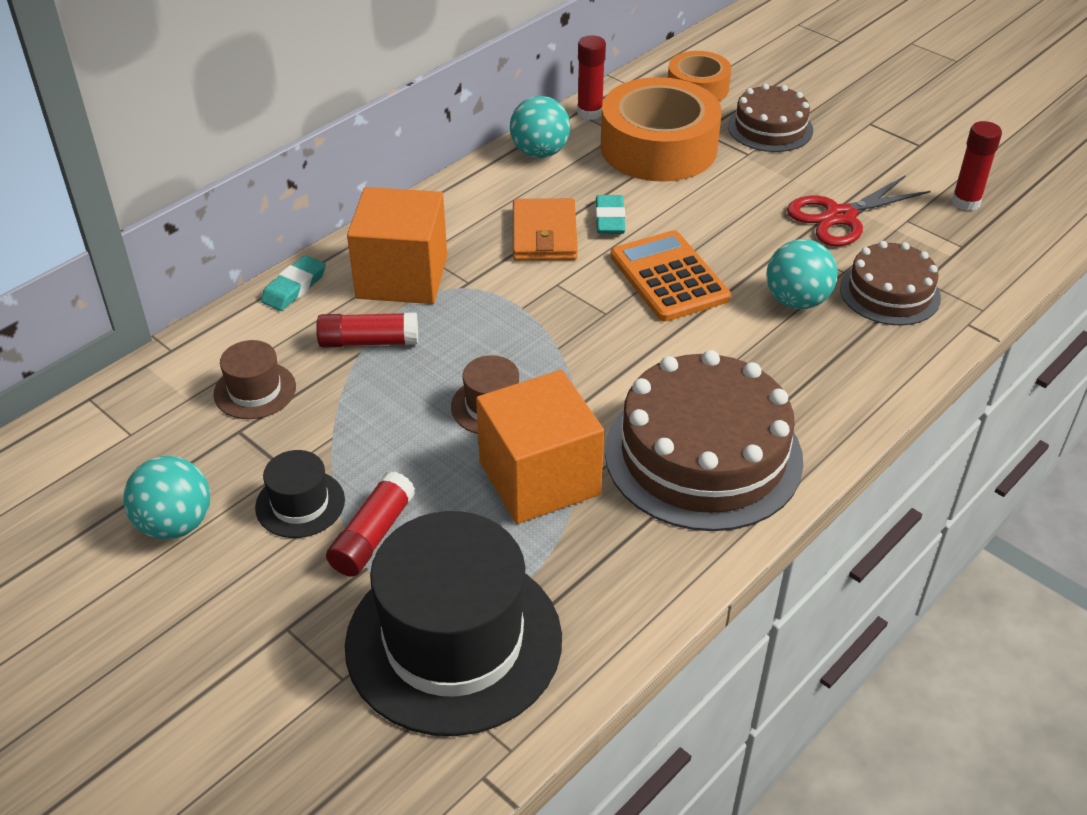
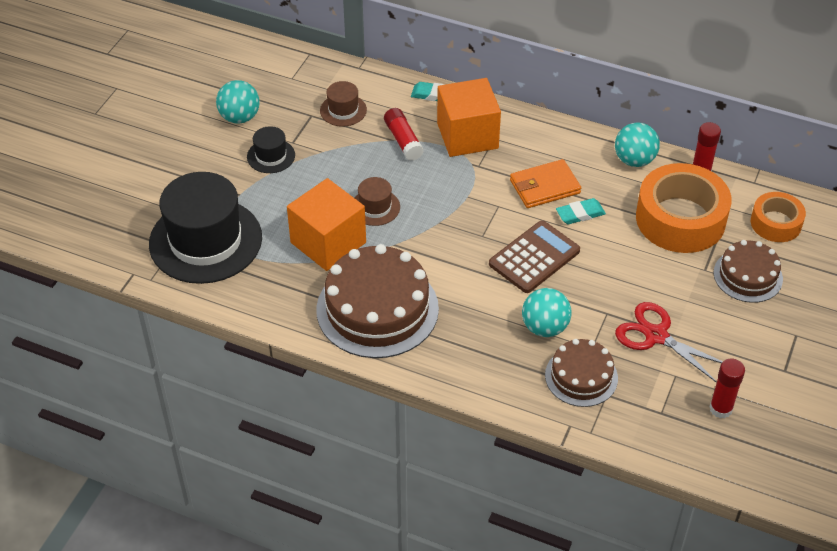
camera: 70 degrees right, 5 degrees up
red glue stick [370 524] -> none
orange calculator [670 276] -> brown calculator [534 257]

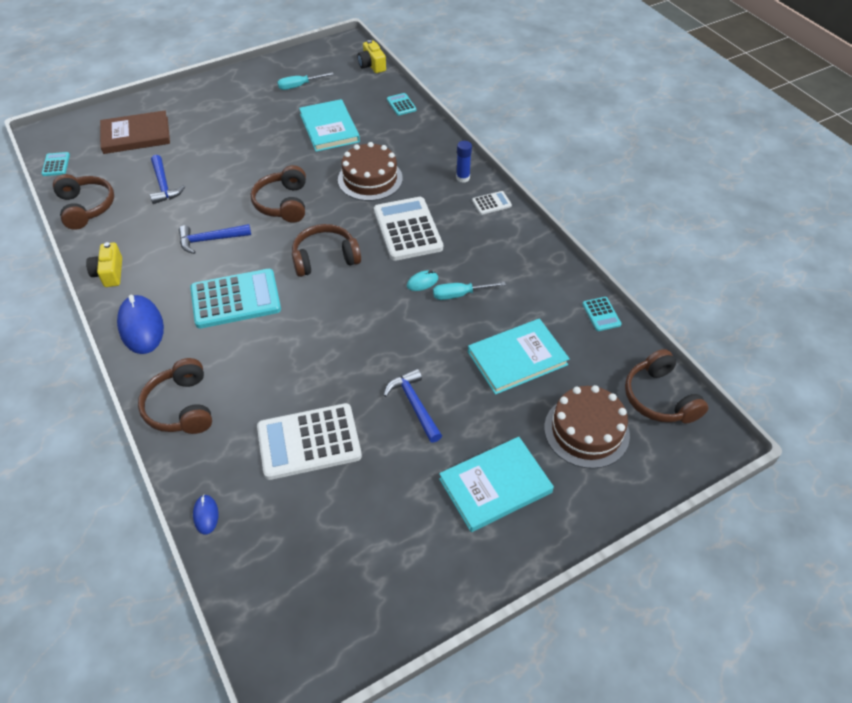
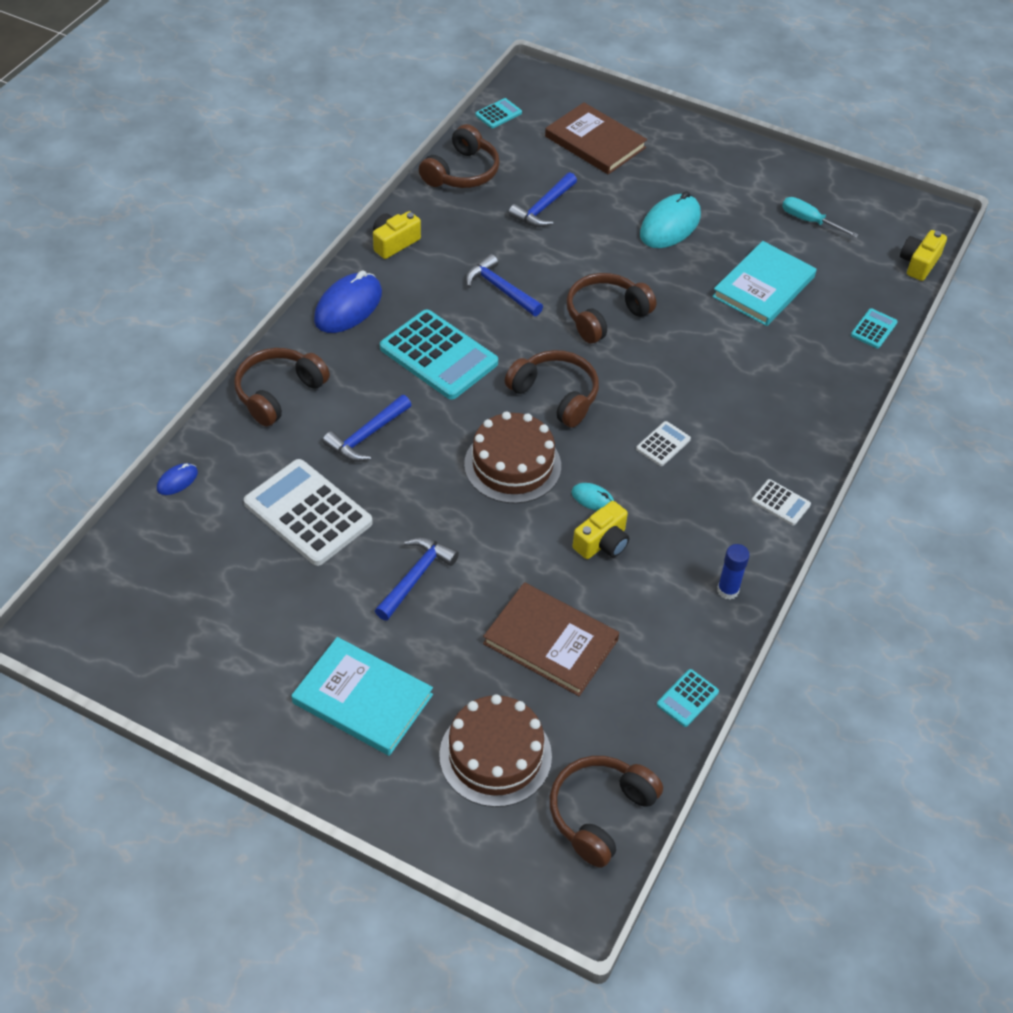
camera: 55 degrees right, 0 degrees up
brown cake [370 171] -> brown cake [512 458], relocated
white calculator [408 229] -> white calculator [663 443], x0.46
turquoise screwdriver [469 291] -> yellow camera [601 530]
blue glue stick [464 162] -> blue glue stick [733 572], relocated
turquoise book [519 356] -> brown book [551 639]
none -> blue hammer [367 428]
none -> turquoise mouse [670 219]

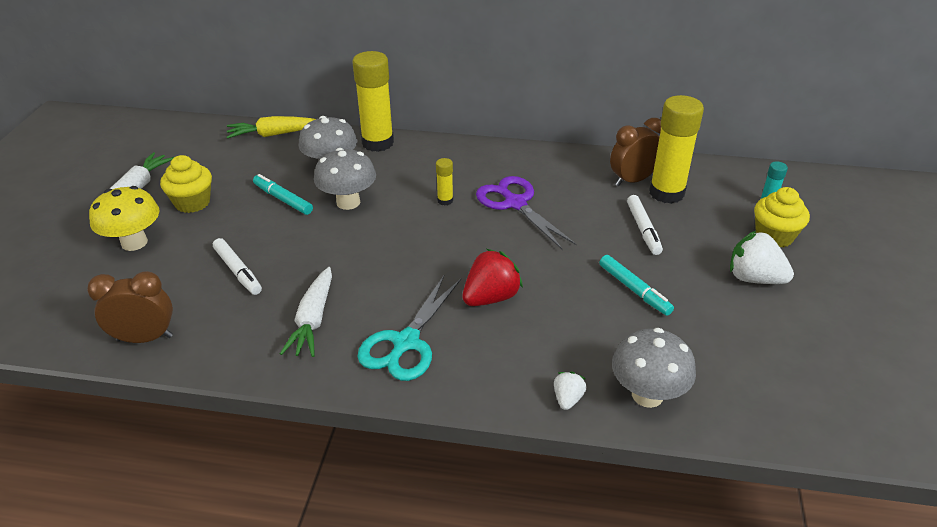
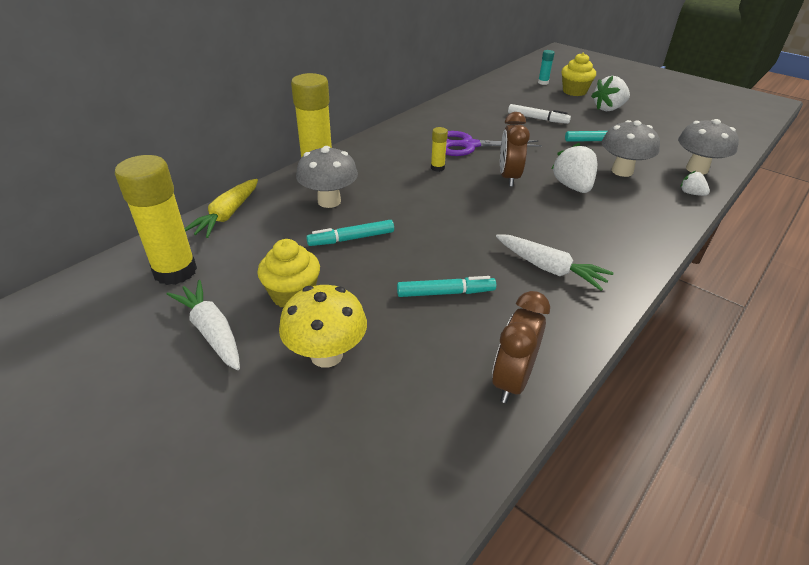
camera: 60 degrees left, 0 degrees up
white marker [237 266] -> turquoise marker [446 286]
grey mushroom [345 179] -> grey mushroom [631 148], relocated
turquoise scissors [409 328] -> none
red strawberry [492 277] -> white strawberry [574 168]
brown clock [635 152] -> brown clock [515 149], relocated
yellow glue stick [676 149] -> yellow glue stick [156 220], relocated

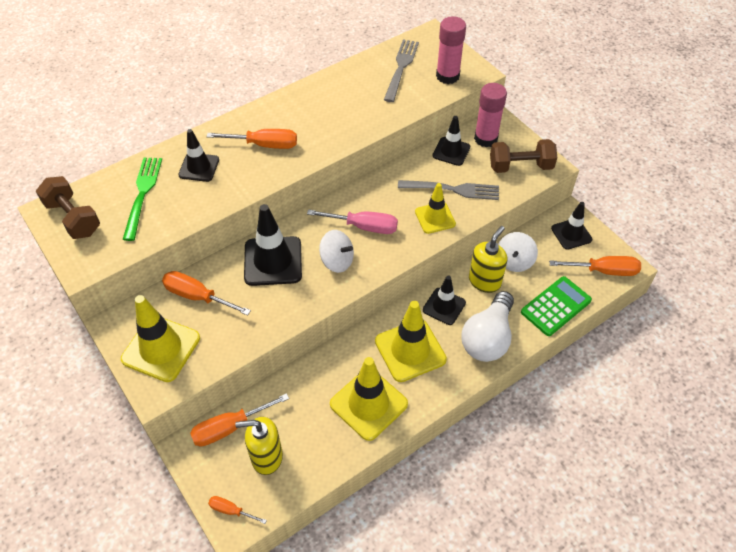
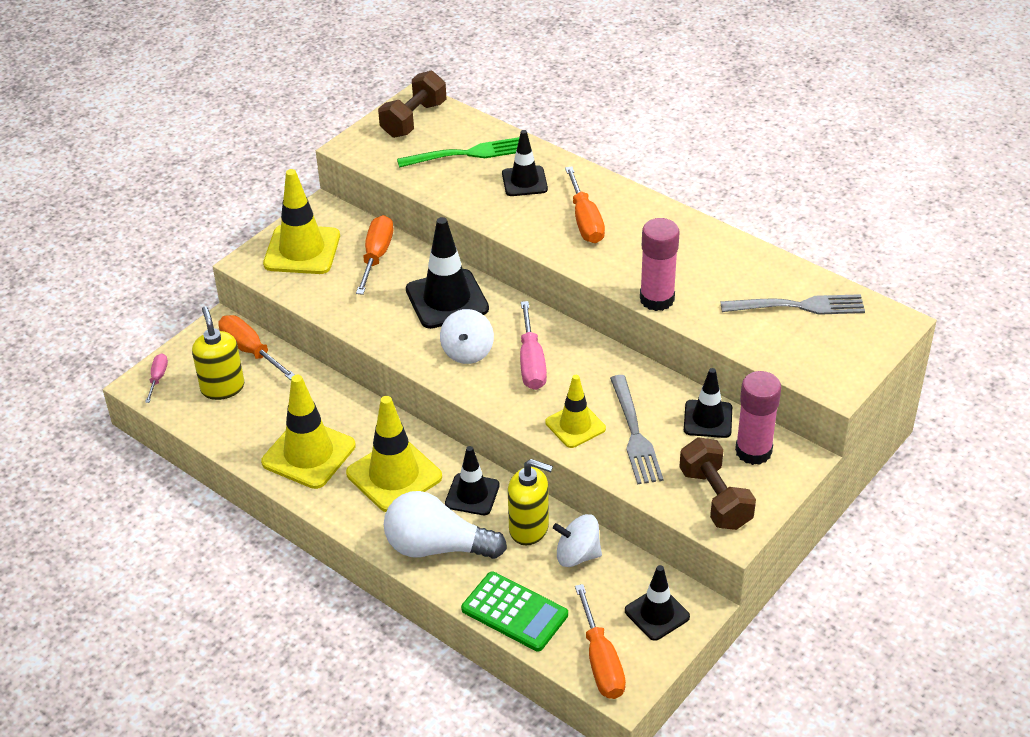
camera: 75 degrees right, 10 degrees down
orange screwdriver [237 510] -> pink screwdriver [156 378]
pink glue stick [451 50] -> pink glue stick [660 264], relocated

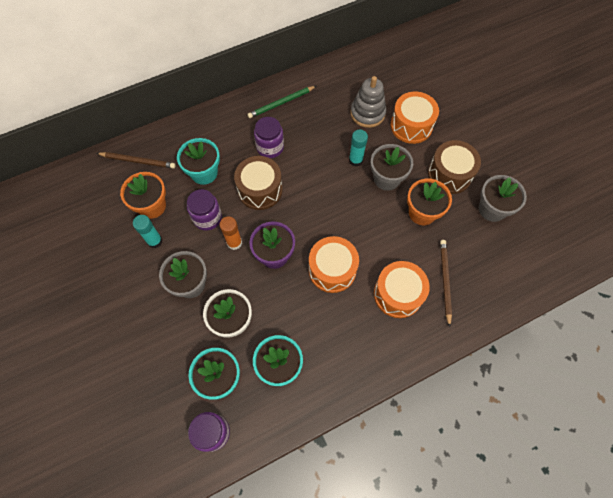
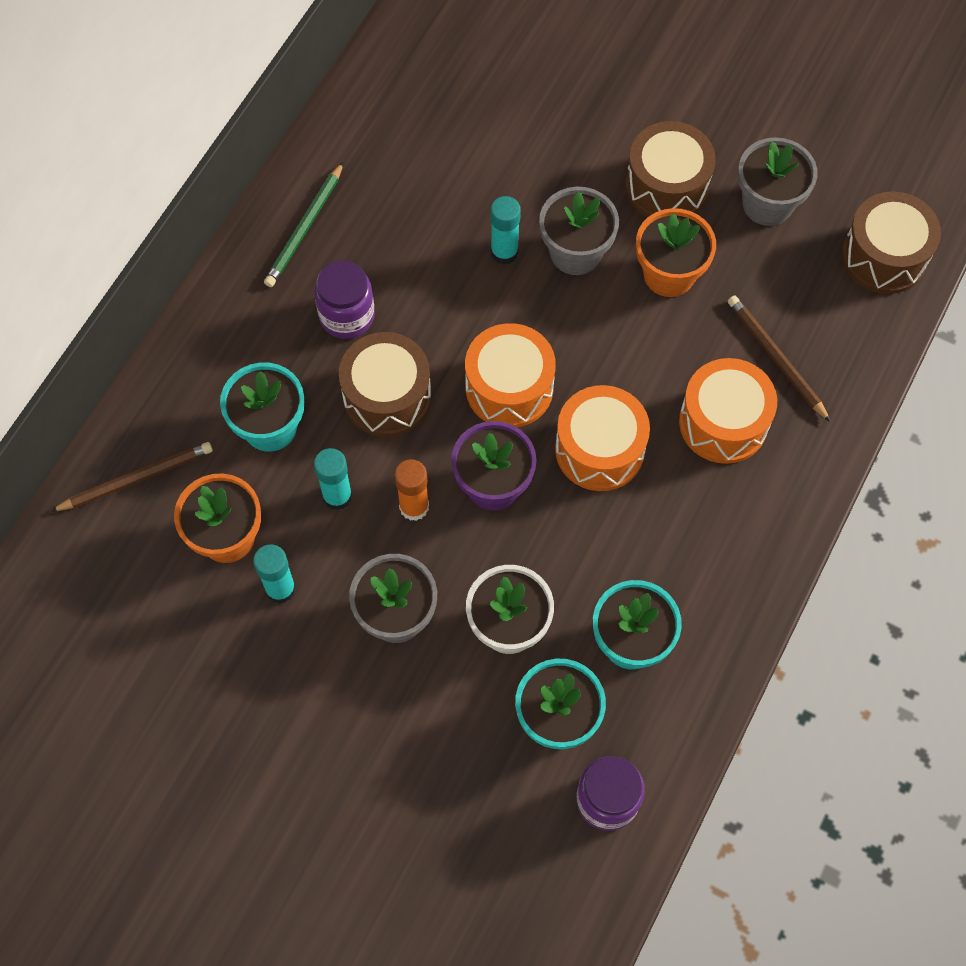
camera: 35 degrees left, 0 degrees up
purple jar [204 210] -> turquoise glue stick [333 479]
grey stacking toy [368 102] -> none
orange drum [415 118] -> orange drum [510 375], relocated
none -> brown drum [891 242]

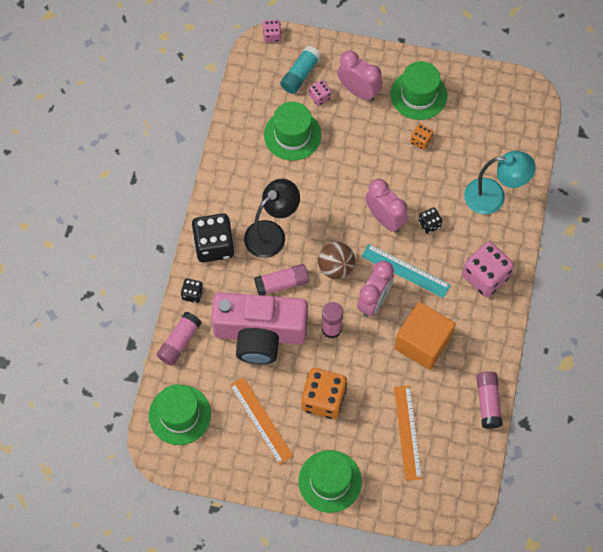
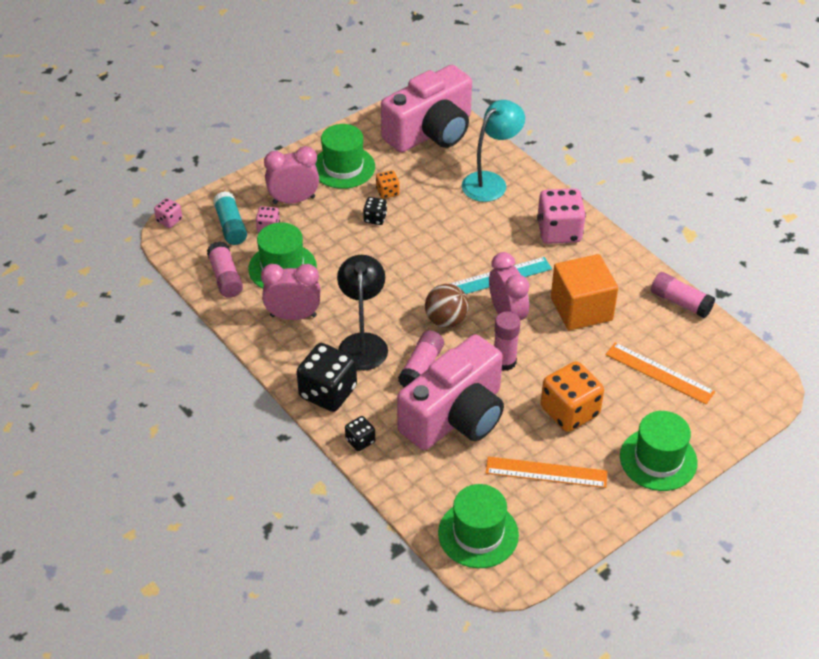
camera: 50 degrees left, 20 degrees down
pink glue stick [179 339] -> pink glue stick [225 269], relocated
pink clock [387 206] -> pink clock [291 292], relocated
black dice [430 220] -> black dice [375 211], relocated
none -> pink camera [426 109]

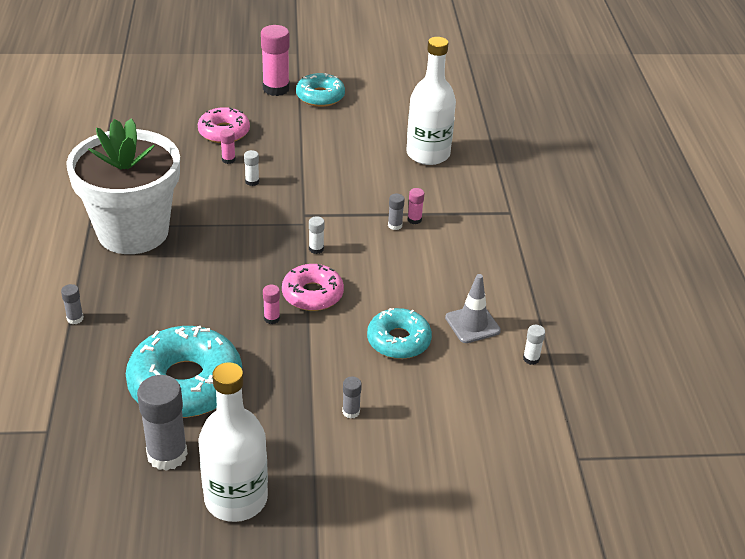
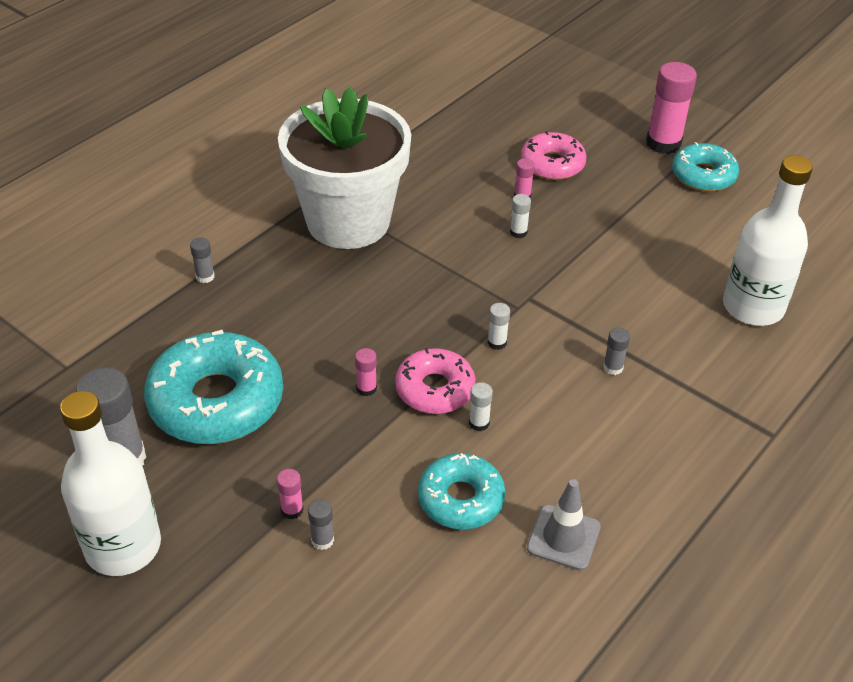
camera: 45 degrees right, 5 degrees up
pink glue stick [416 206] -> pink glue stick [290 494], relocated
white glue stick [534 345] -> white glue stick [481 406], relocated

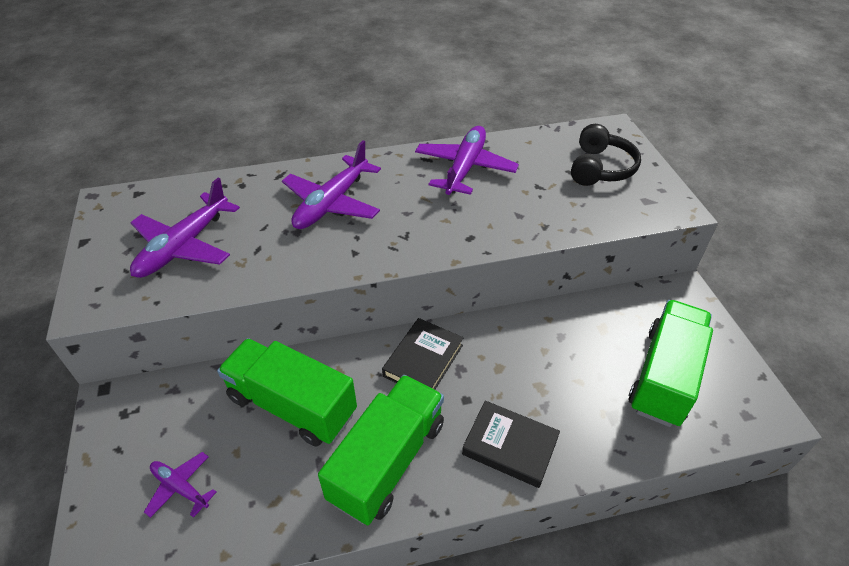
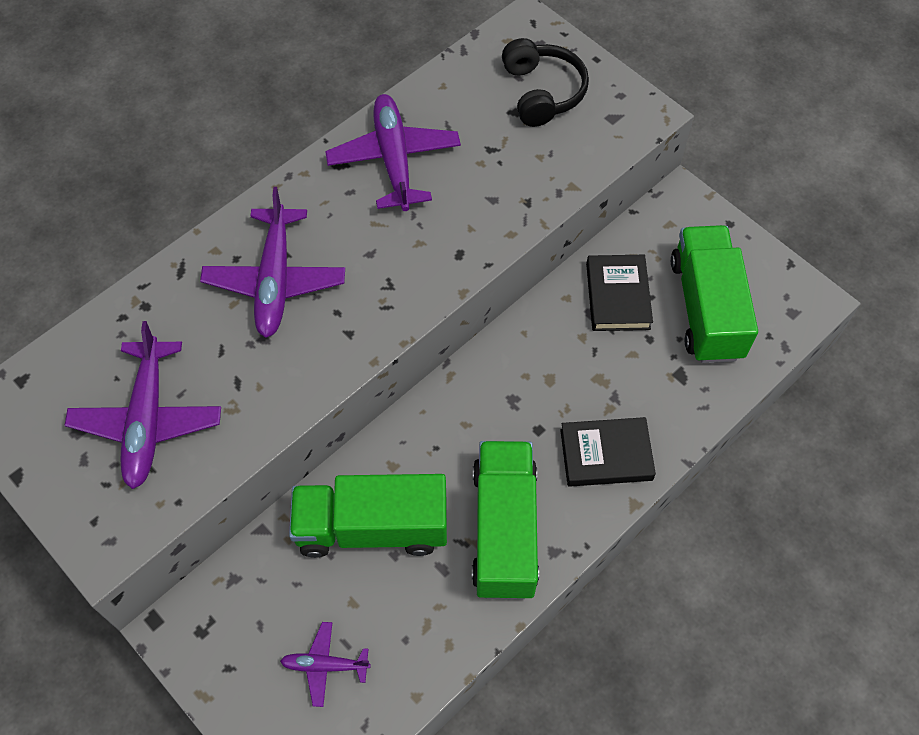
camera: 30 degrees left, 15 degrees up
black book [423 354] -> black book [619 293], relocated

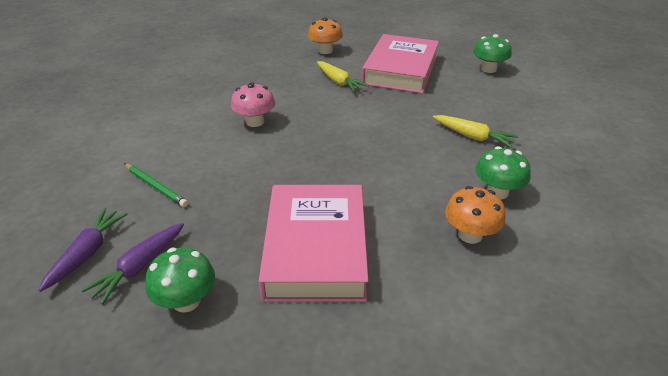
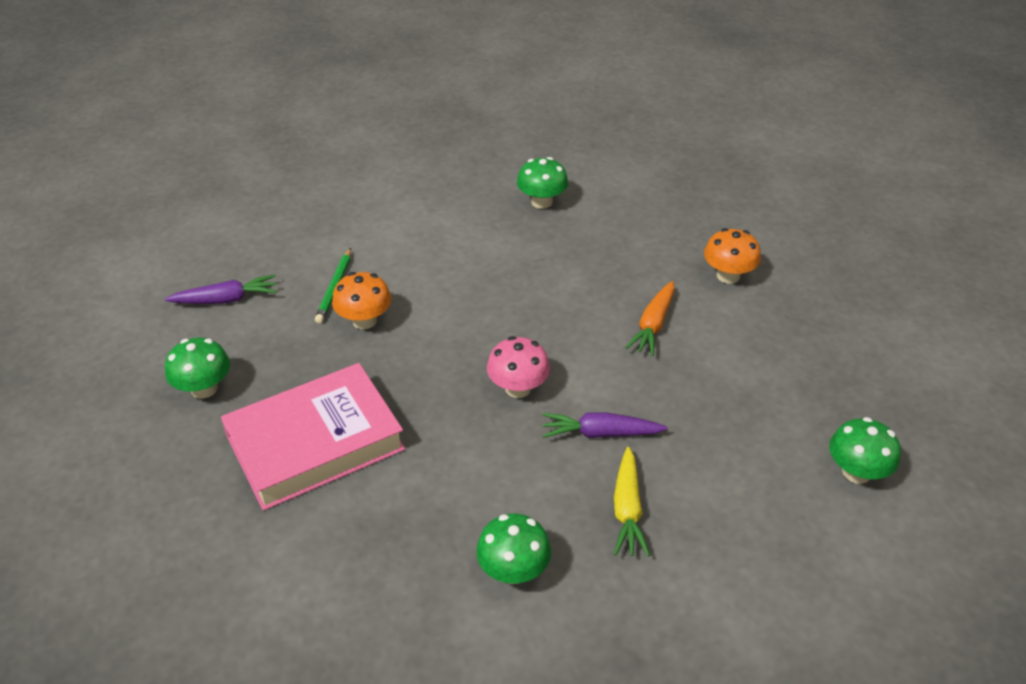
camera: 60 degrees right, 5 degrees up
purple carrot [132 263] -> purple carrot [605 425], relocated
pink mushroom [253 104] -> pink mushroom [518 367], relocated
yellow carrot [343 76] -> orange carrot [650 318]
pink book [400 64] -> none
orange mushroom [475 215] -> orange mushroom [361 300], relocated
none -> green mushroom [542 183]

